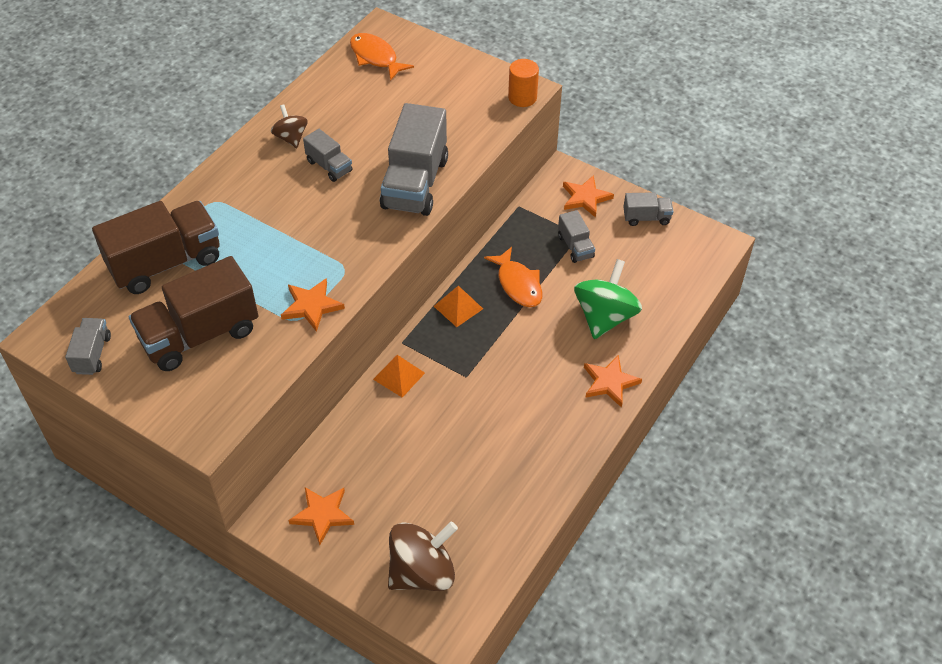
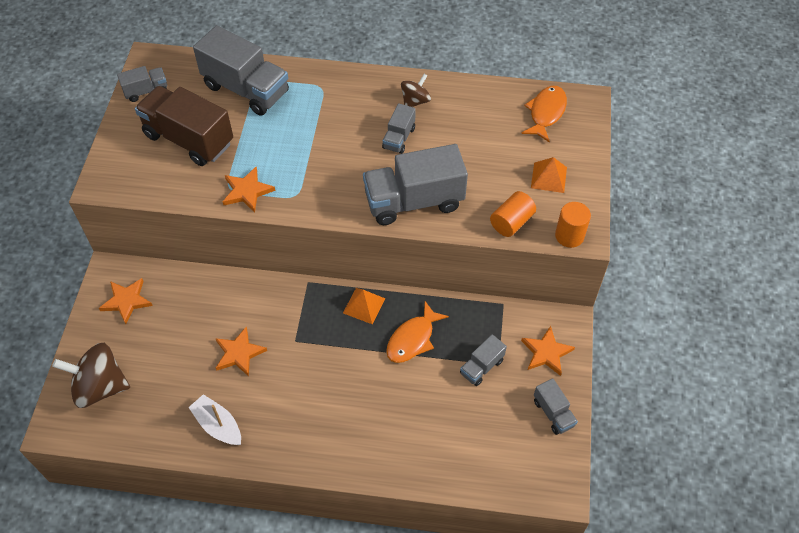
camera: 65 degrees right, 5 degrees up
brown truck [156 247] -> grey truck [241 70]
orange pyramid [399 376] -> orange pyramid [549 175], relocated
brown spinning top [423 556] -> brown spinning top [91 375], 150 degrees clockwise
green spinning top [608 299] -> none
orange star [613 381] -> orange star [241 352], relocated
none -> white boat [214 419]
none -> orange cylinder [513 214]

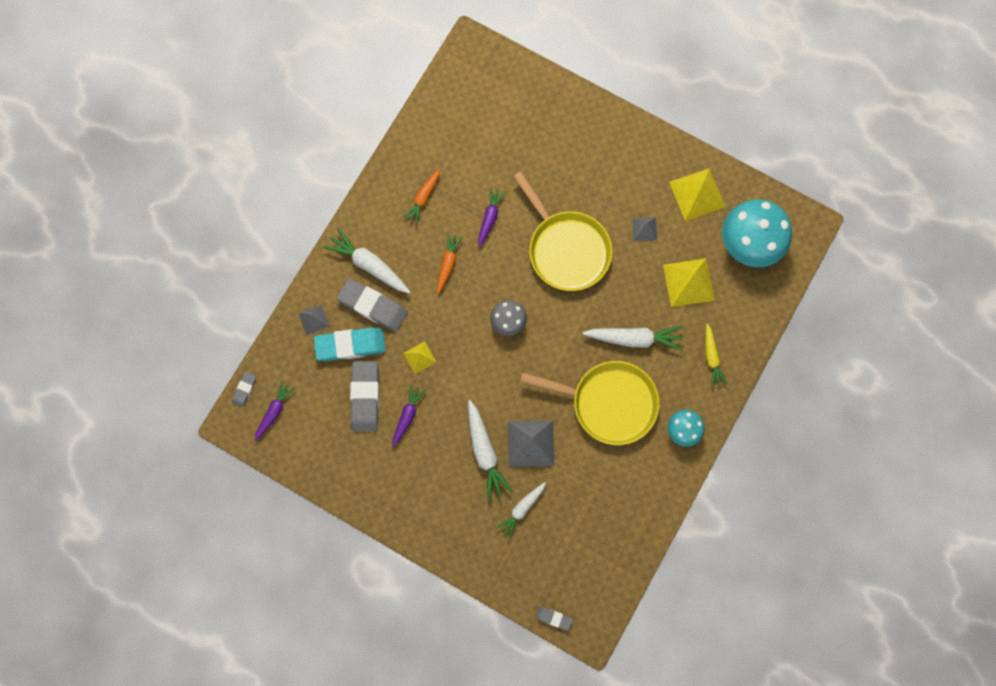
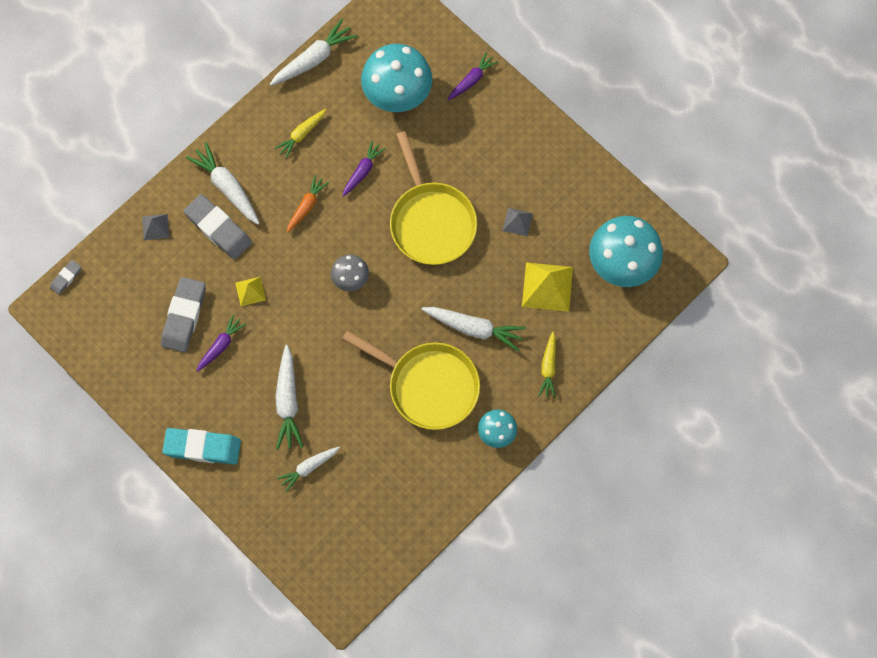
camera: 15 degrees right, 5 degrees down
purple carrot [275 410] -> purple carrot [473 76], relocated
turquoise eraser [350 344] -> turquoise eraser [201 446], relocated
orange carrot [421 197] -> yellow carrot [300 134]
grey pyramid [531 443] -> none
grey eraser [554 618] -> none
yellow pyramid [697 194] -> none
none -> white carrot [314 52]
none -> turquoise mushroom [396 78]

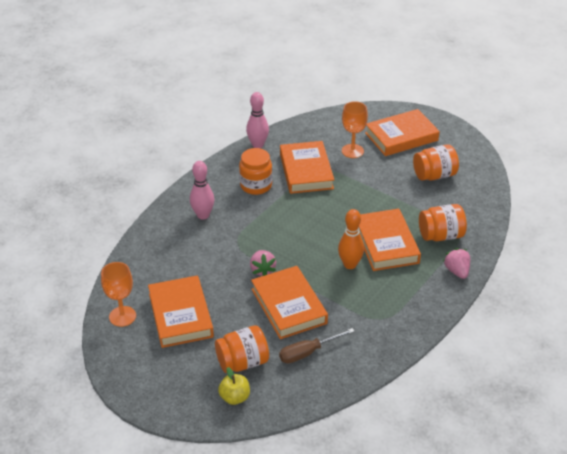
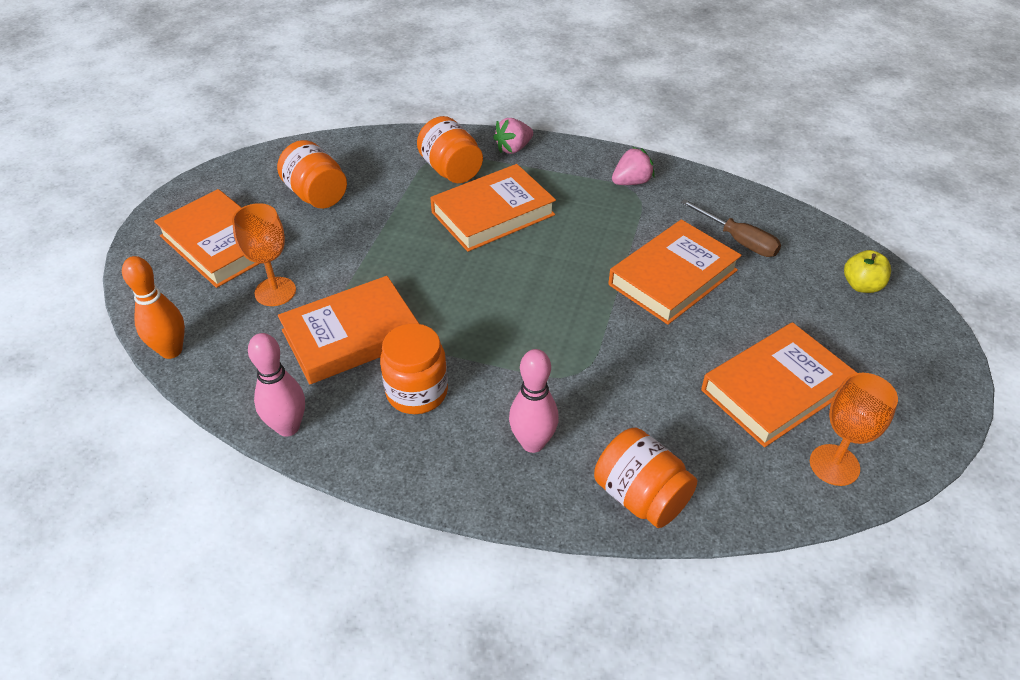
camera: 110 degrees left, 5 degrees up
orange jar [242 349] -> orange jar [645 478], relocated
pink strawberry [263 263] -> pink strawberry [633 166], relocated
orange bowling pin [351 239] -> orange bowling pin [153 307], relocated

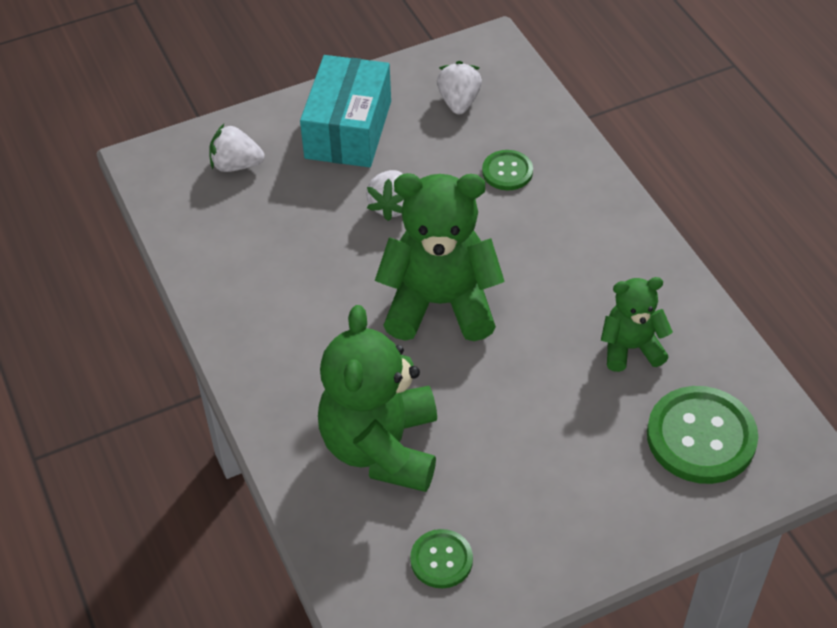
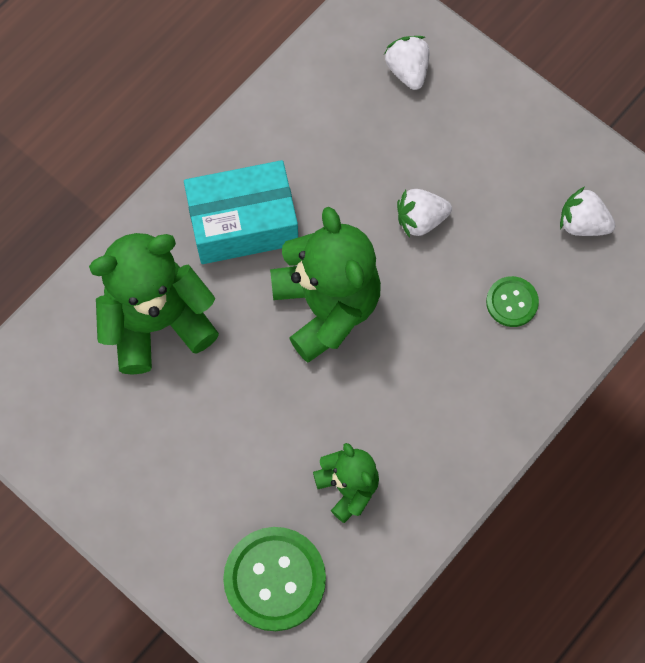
camera: 65 degrees right, 20 degrees up
turquoise box [345 111] -> turquoise box [241 212], relocated
green button [441 558] -> none
white strawberry [459 87] -> white strawberry [588 211], 135 degrees counterclockwise

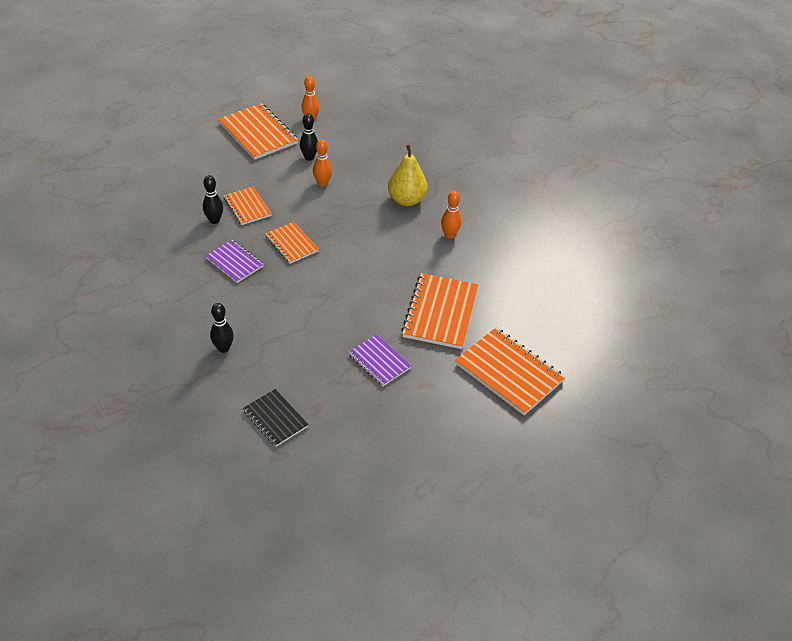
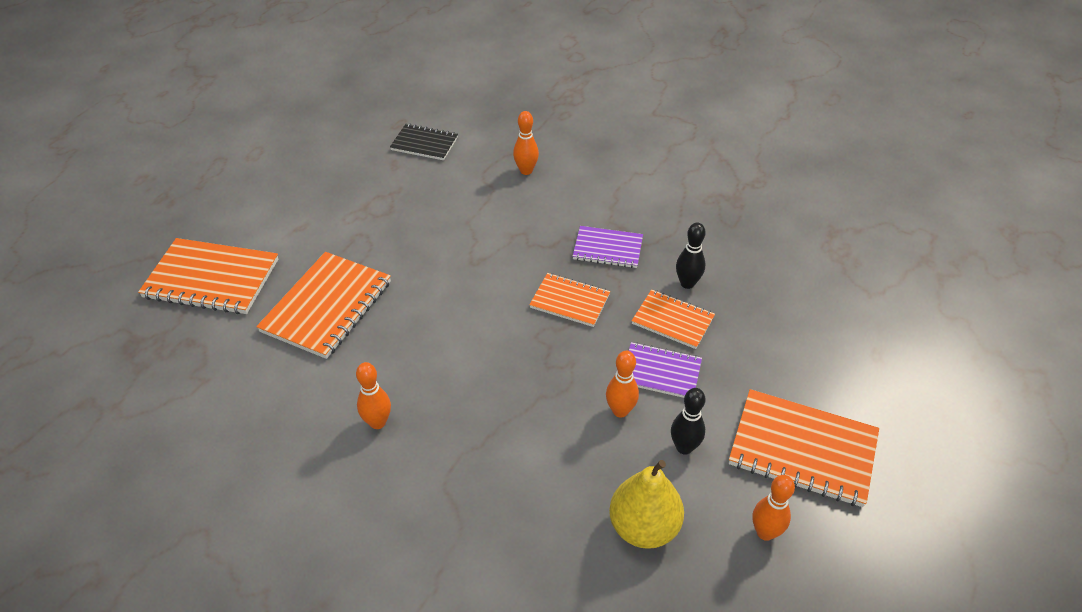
camera: 150 degrees right, 0 degrees up
black bowling pin [222 328] -> orange bowling pin [526 143]
purple notebook [379 360] -> purple notebook [665 370], relocated
yellow pear [408 175] -> yellow pear [646 504], relocated
orange notebook [439 311] -> orange notebook [323 305], 45 degrees clockwise

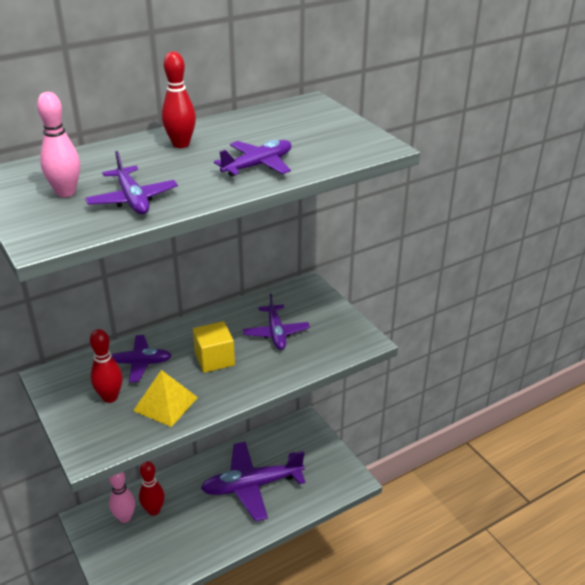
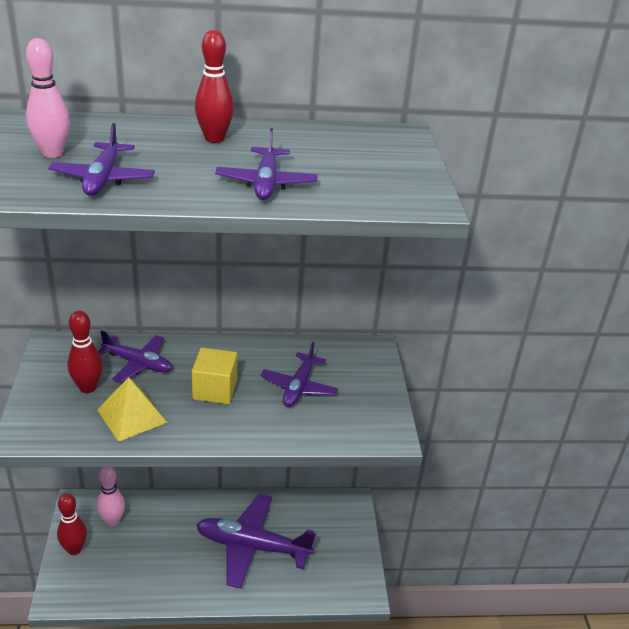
camera: 25 degrees right, 0 degrees up
red bowling pin [152 488] -> red bowling pin [72 524], relocated
purple plane [252 158] -> purple plane [266 164], 105 degrees clockwise

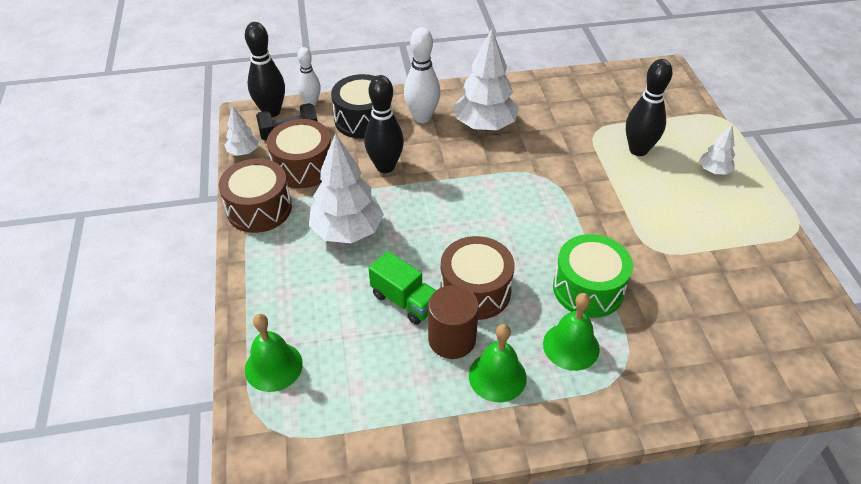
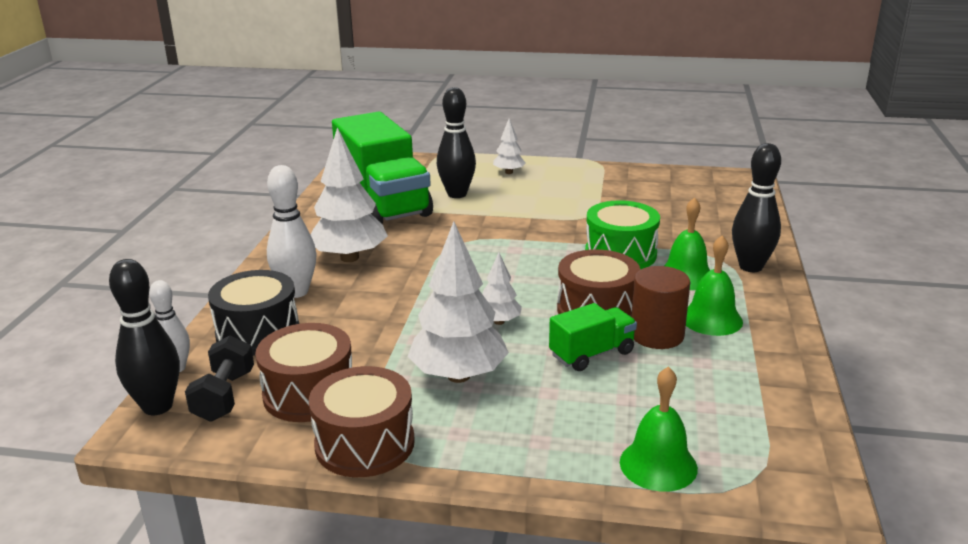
camera: 70 degrees left, 20 degrees down
white tree [242 131] -> white tree [502 288], relocated
black bowling pin [384 124] -> black bowling pin [756 207], relocated
none -> green truck [382 168]

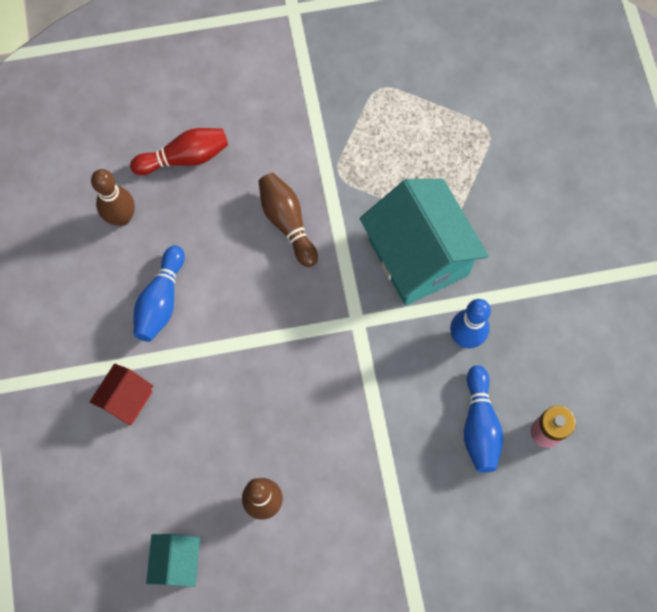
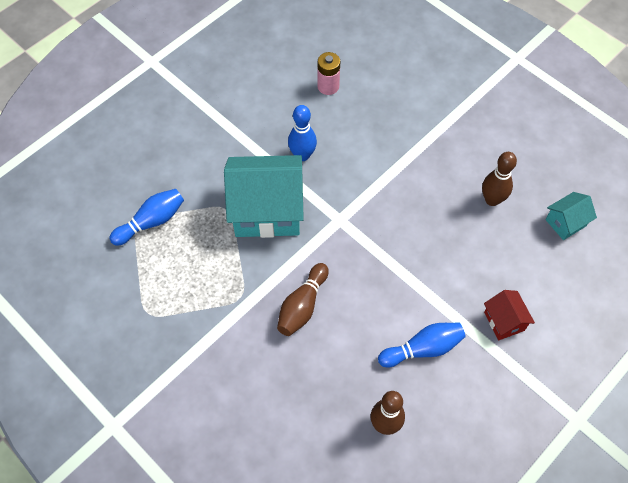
camera: 125 degrees left, 10 degrees down
red house [121 394] -> red house [509 315], 75 degrees clockwise
red bowling pin [179 151] -> none
turquoise house [424 242] -> turquoise house [264 196], 60 degrees clockwise
blue bowling pin [484 419] -> blue bowling pin [147 217], relocated

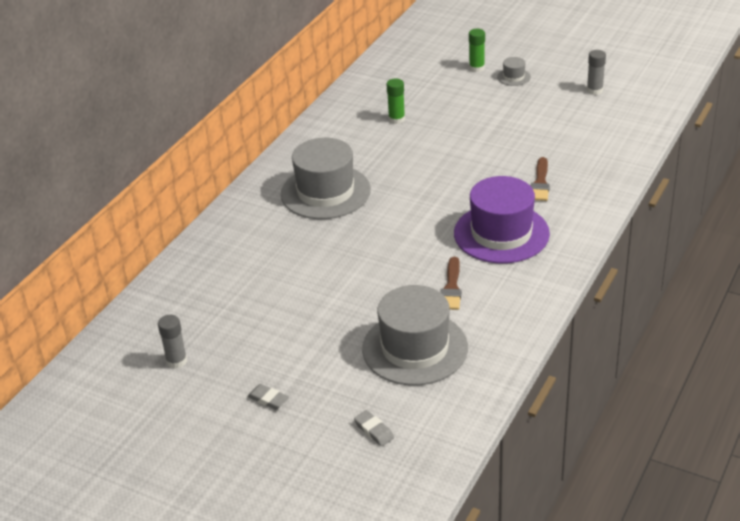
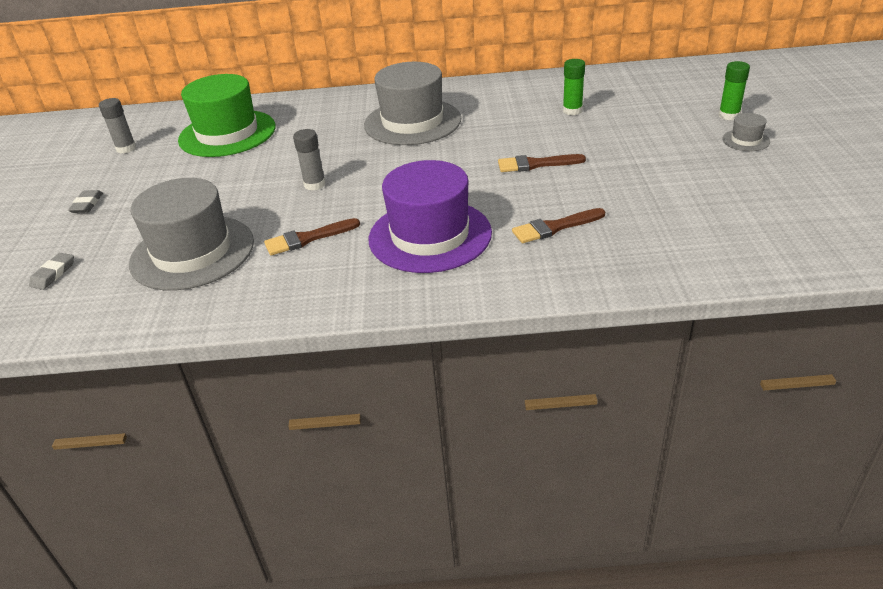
camera: 60 degrees right, 0 degrees up
grey glue stick [596 72] -> grey glue stick [309 160], relocated
none -> green hat [227 115]
none -> brown brush [542 163]

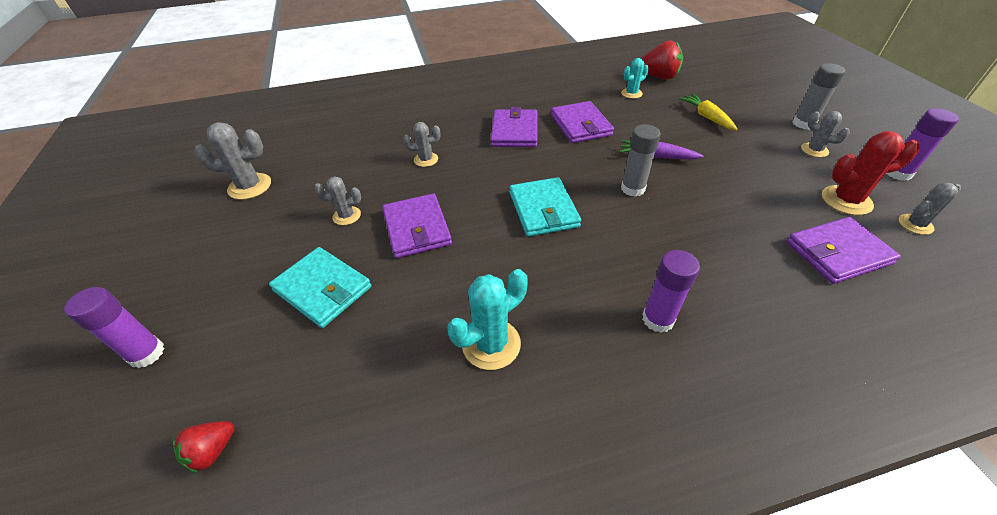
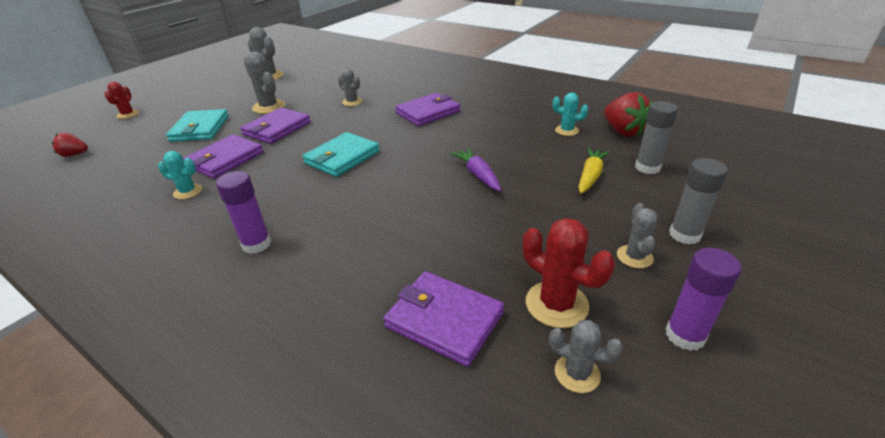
camera: 50 degrees right, 10 degrees down
purple glue stick [114 327] -> red cactus [121 100]
grey cactus [337 201] -> grey cactus [264 83], x1.61
turquoise cactus [488 319] -> turquoise cactus [180 175], x0.62
purple wallet [582 122] -> purple wallet [223 156], relocated
grey glue stick [641 160] -> grey glue stick [656 137], relocated

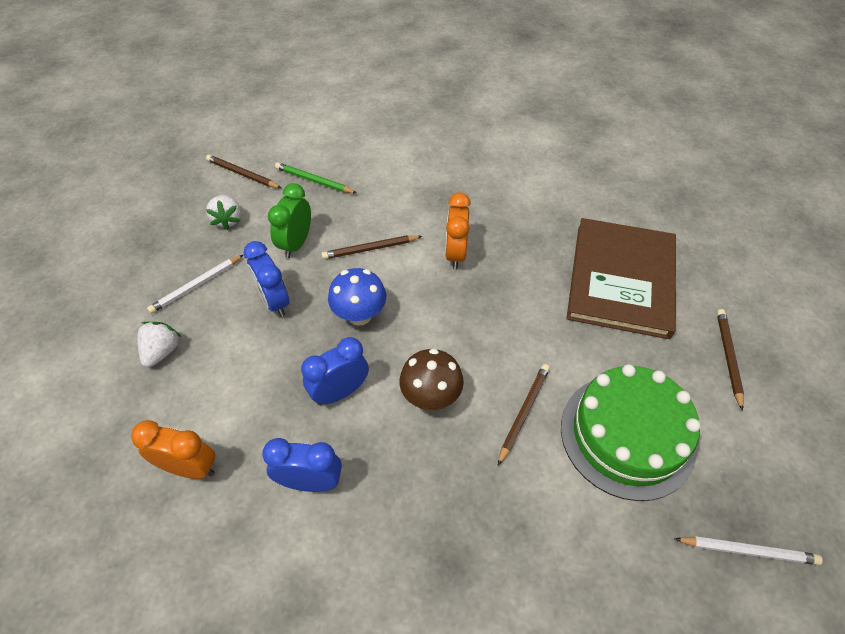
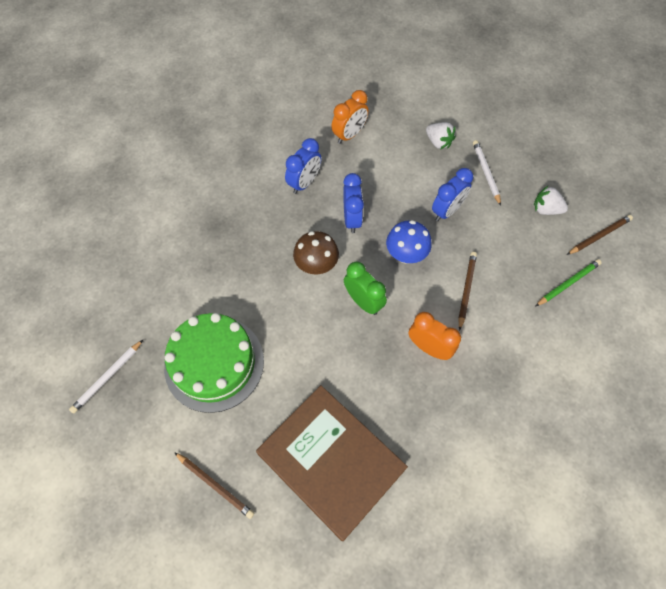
camera: 120 degrees right, 10 degrees up
blue clock [266 279] -> blue clock [452 194], 135 degrees clockwise
green clock [289 220] -> green clock [365 288], relocated
brown pencil [524 414] -> none

